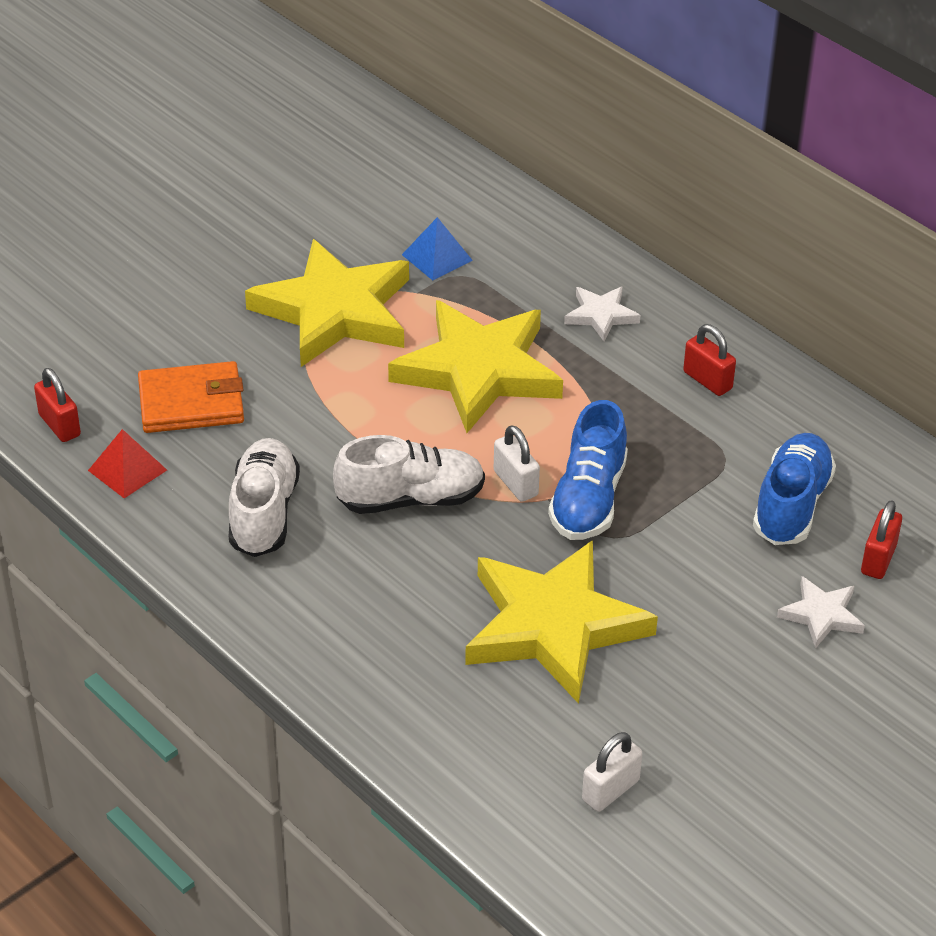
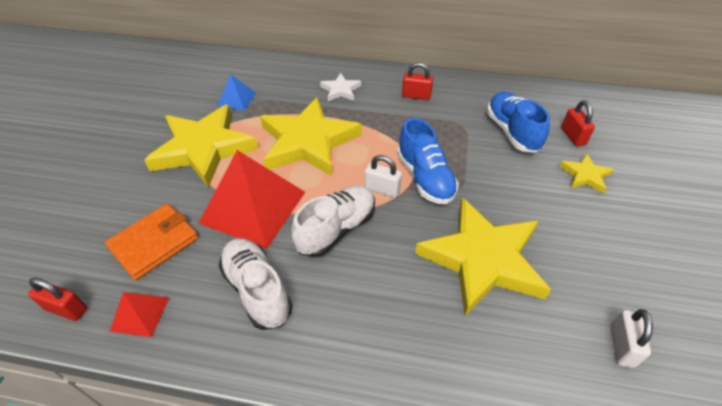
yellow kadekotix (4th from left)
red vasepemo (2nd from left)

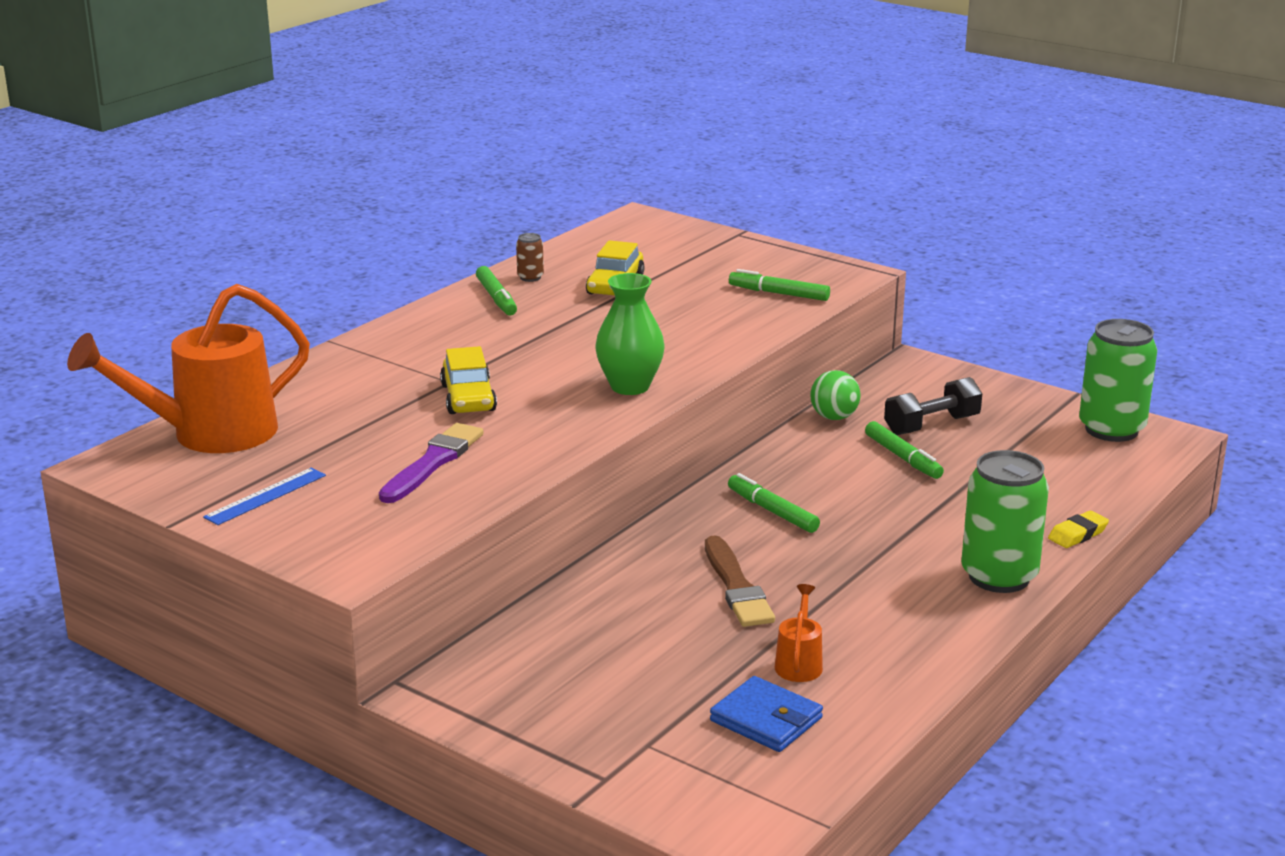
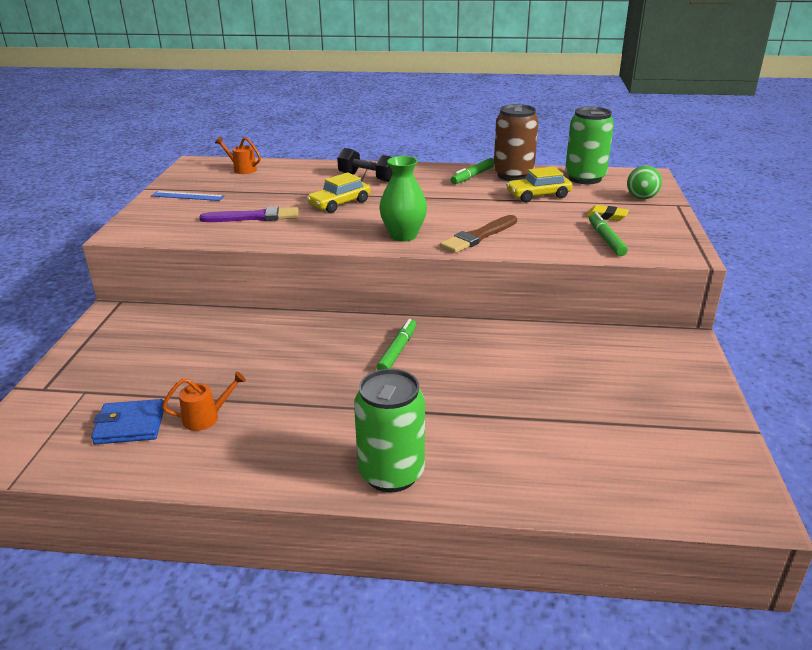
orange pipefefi (2nd from left)
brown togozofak
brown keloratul
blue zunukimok
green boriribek
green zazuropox (4th from left in the first image)
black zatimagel
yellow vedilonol
green togozofak (2nd from left)

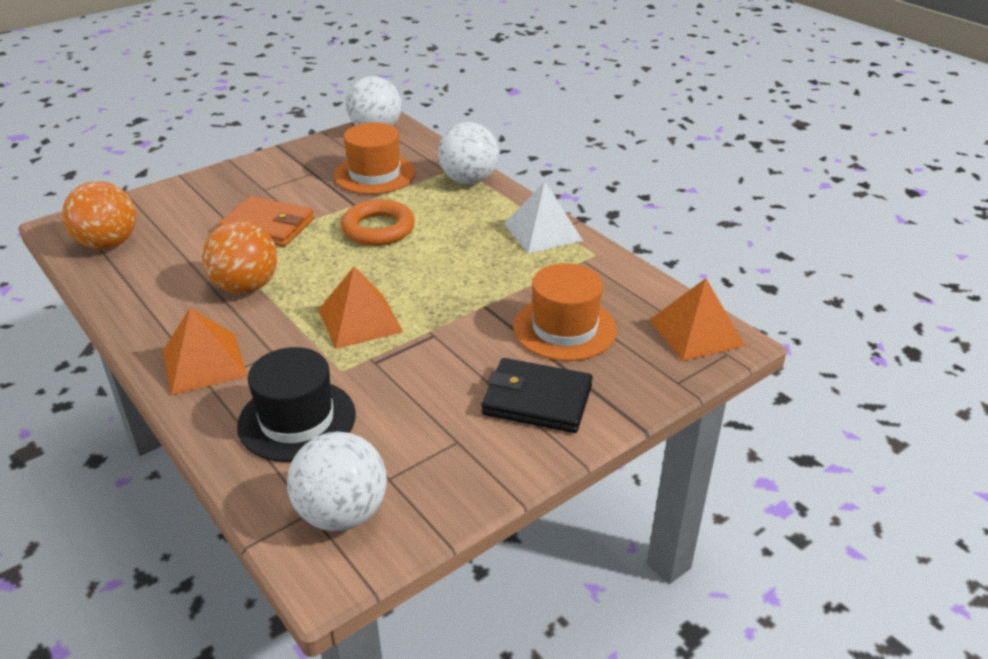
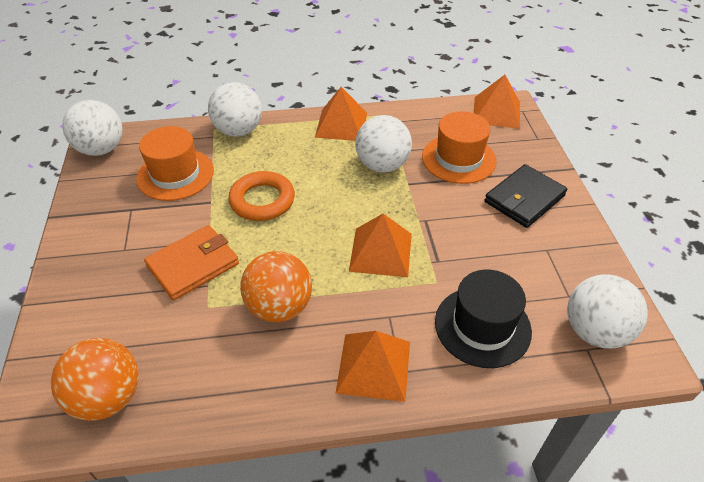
orange vasepemo (1st from left)
white boriribek (3rd from left)

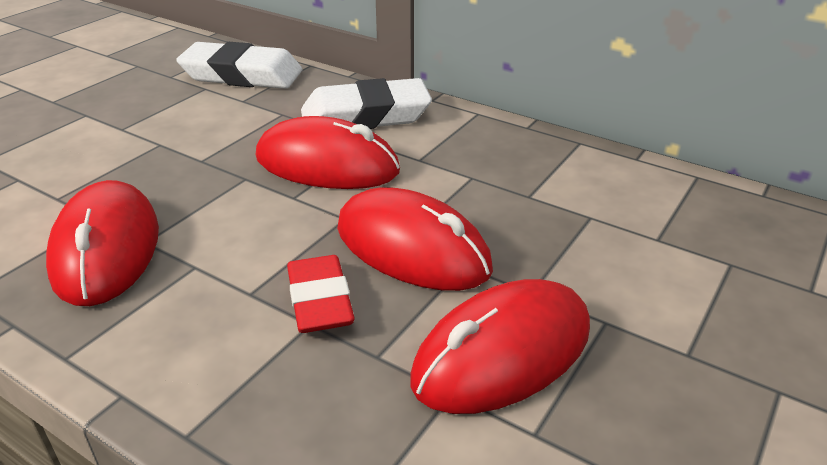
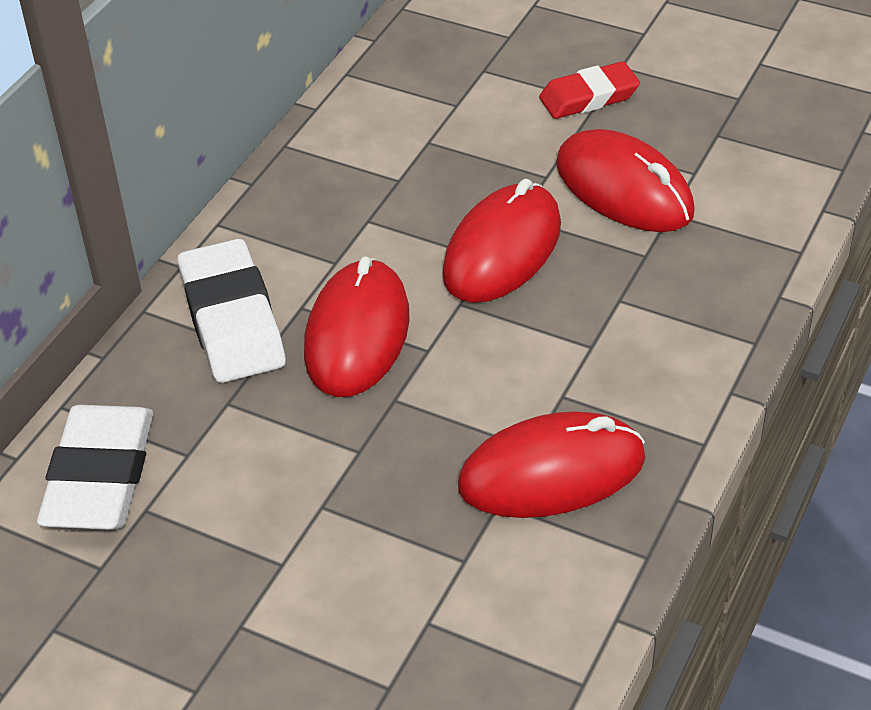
red vedilonol

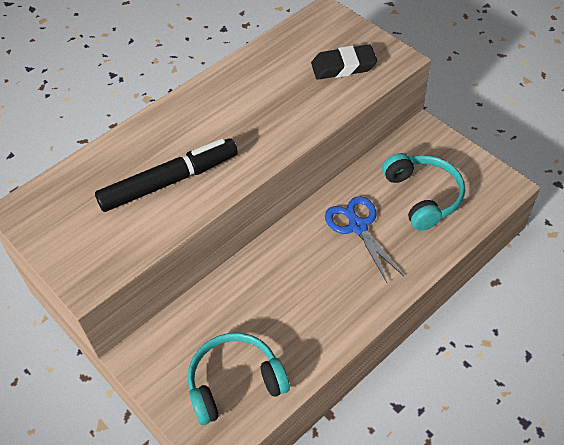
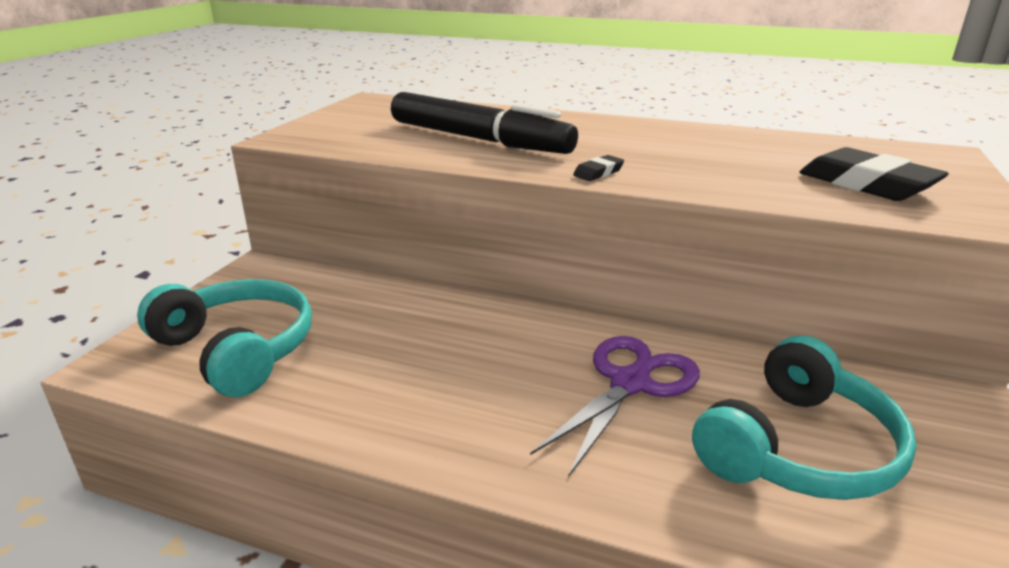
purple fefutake
black vedilonol (1st from left)

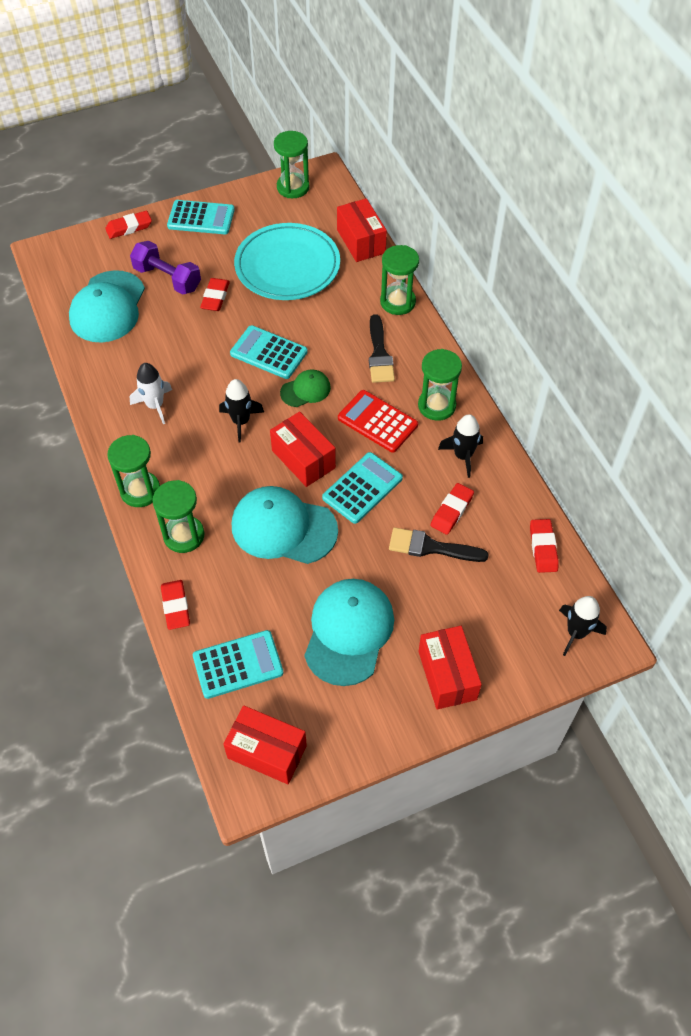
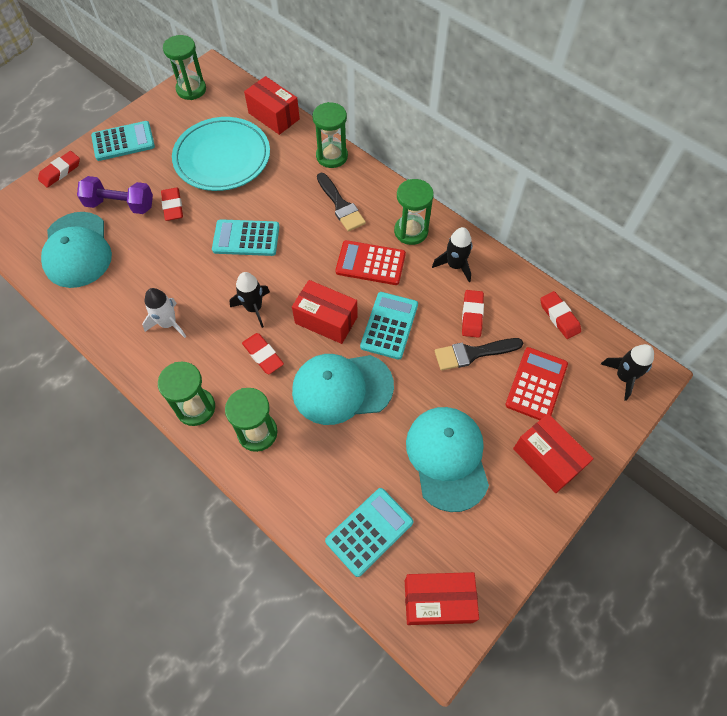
red vedilonol (3rd from left)
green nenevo
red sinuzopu (2nd from left)

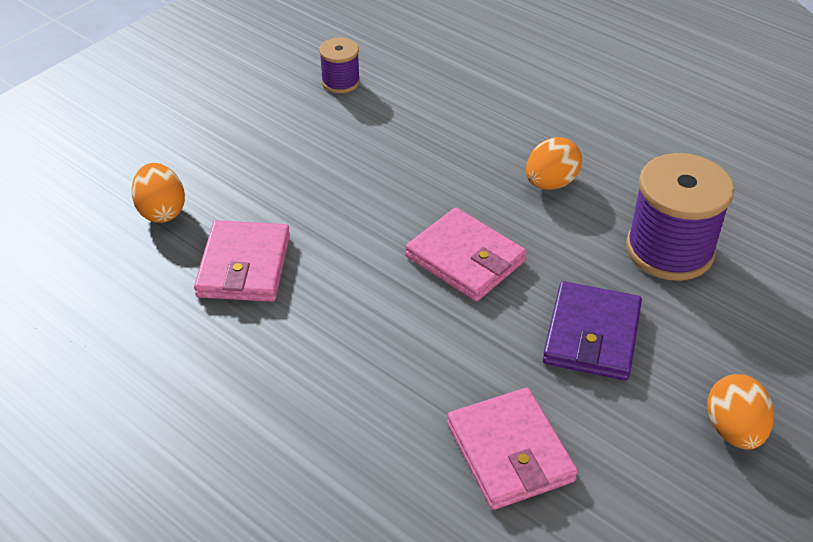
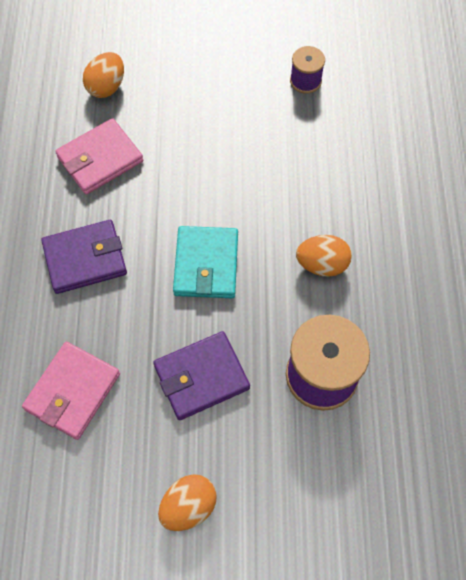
turquoise zunukimok
purple zunukimok (1st from left)

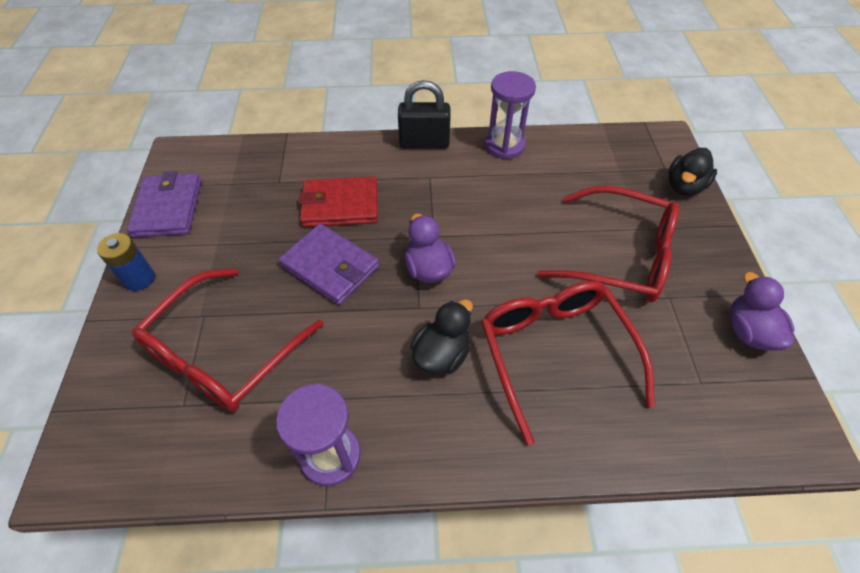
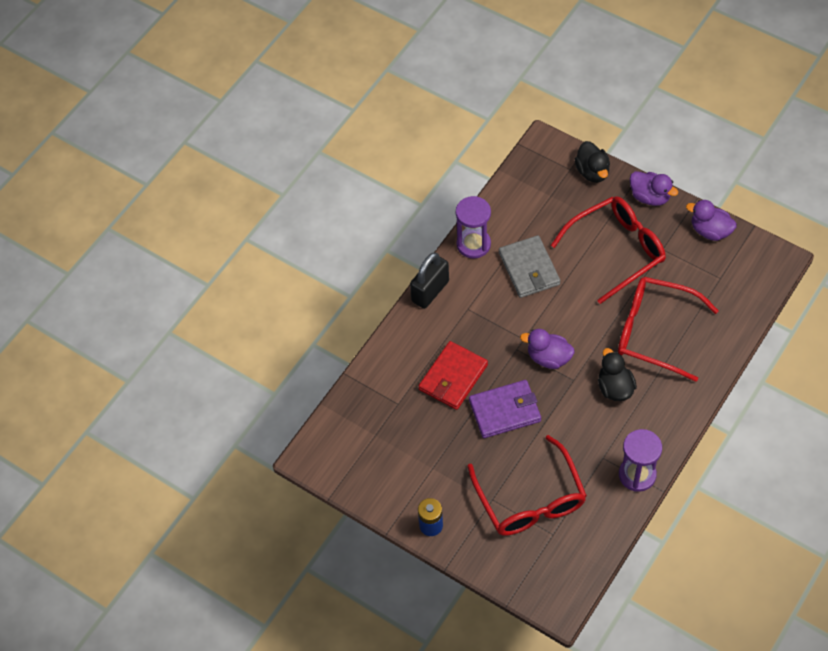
purple zunukimok (1st from left in the first image)
grey zunukimok
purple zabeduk (2nd from left)

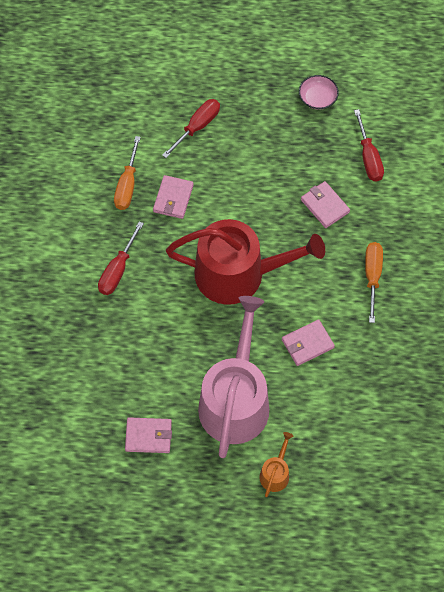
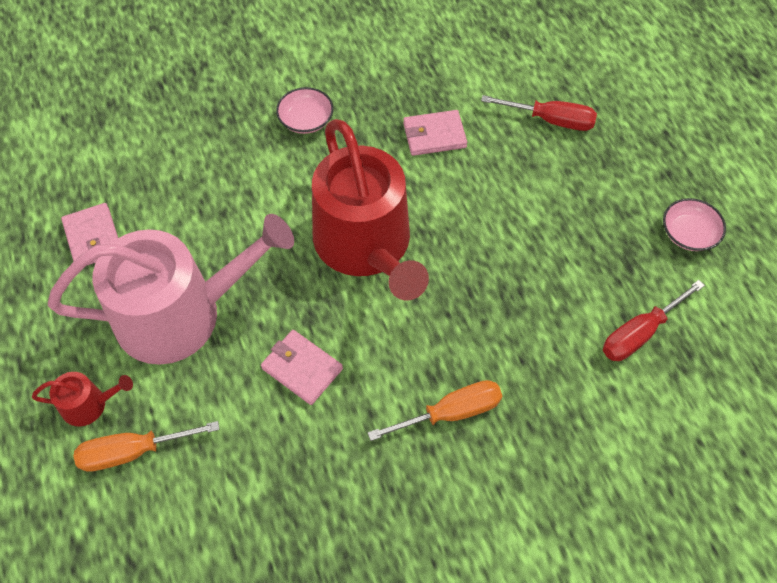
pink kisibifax (1st from left)
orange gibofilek (1st from left)
red pipefefi (1st from left)
pink zunukimok (4th from left in the first image)

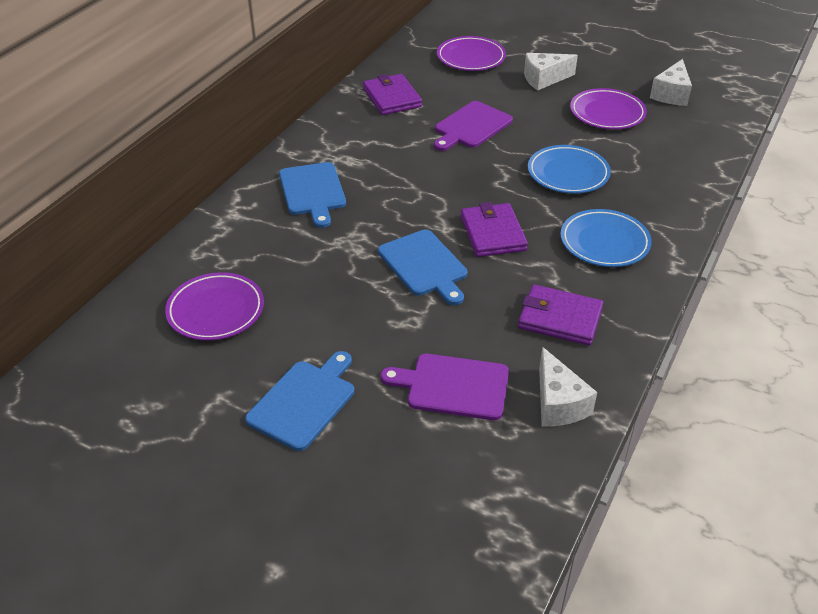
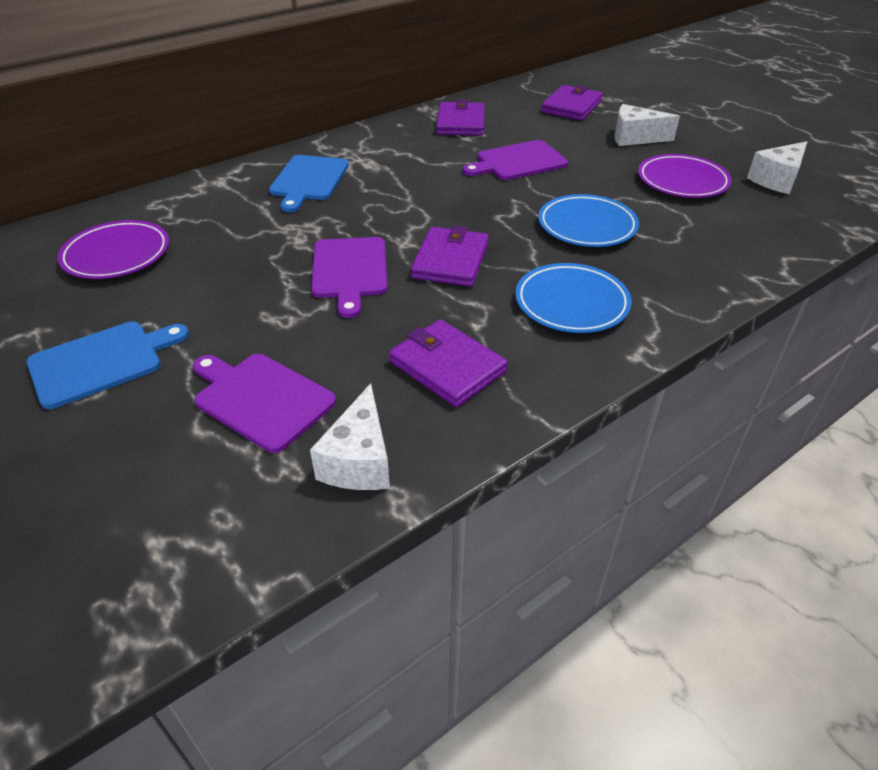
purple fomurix (2nd from left)
purple zunukimok (4th from left)

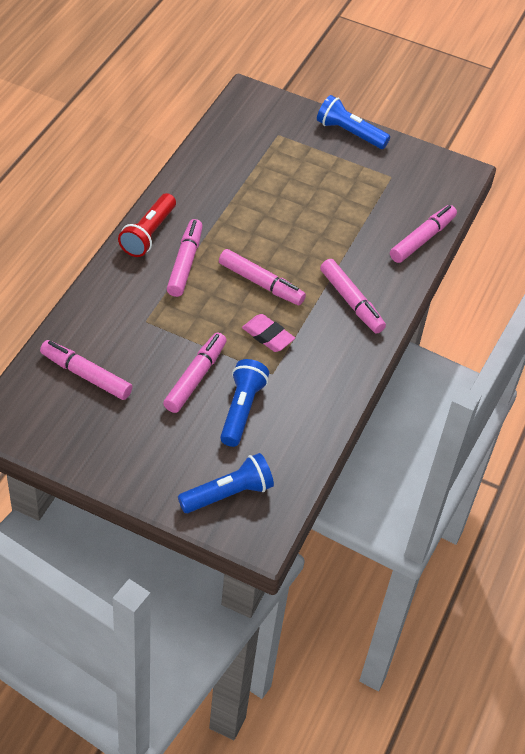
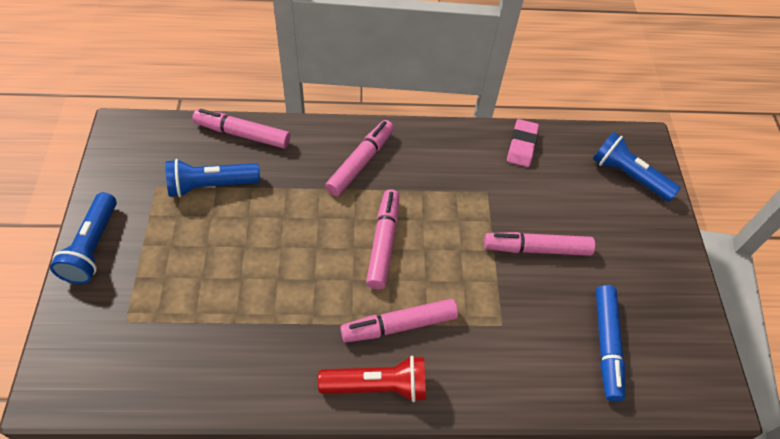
blue zazuropox
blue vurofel (2nd from left)
pink vedilonol

